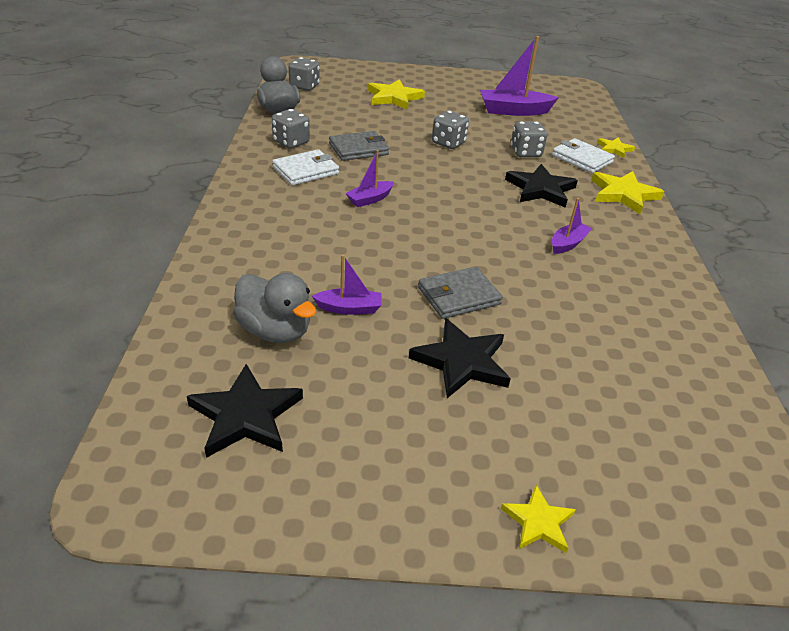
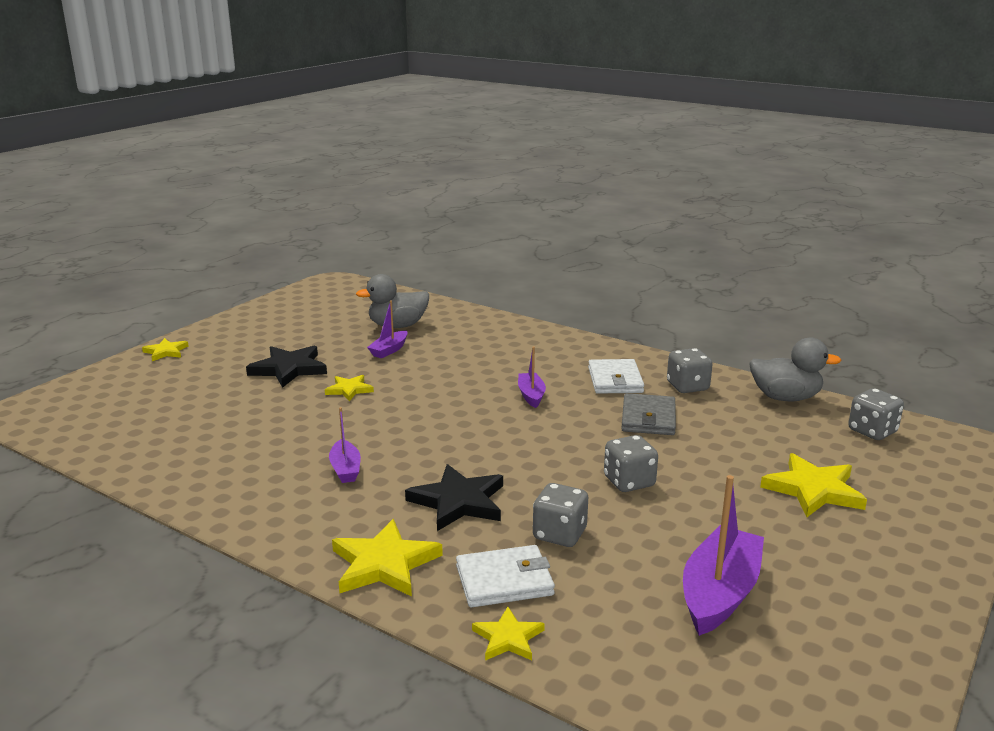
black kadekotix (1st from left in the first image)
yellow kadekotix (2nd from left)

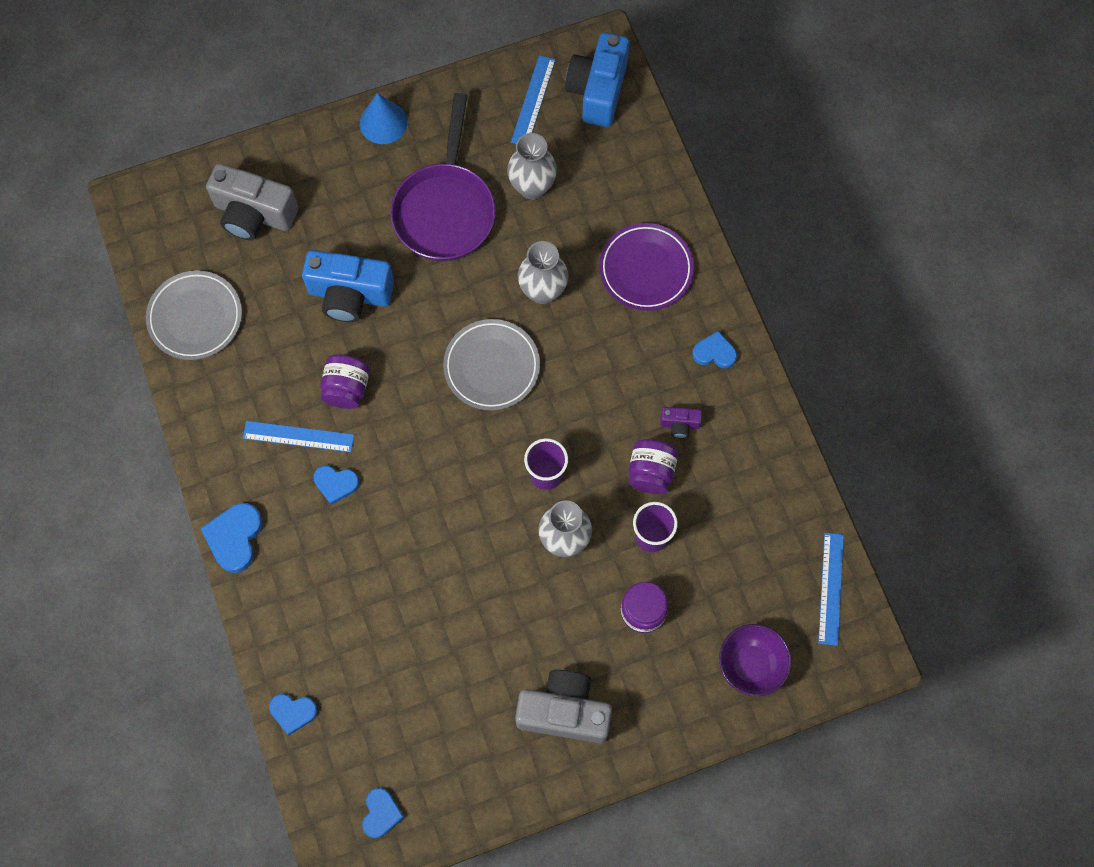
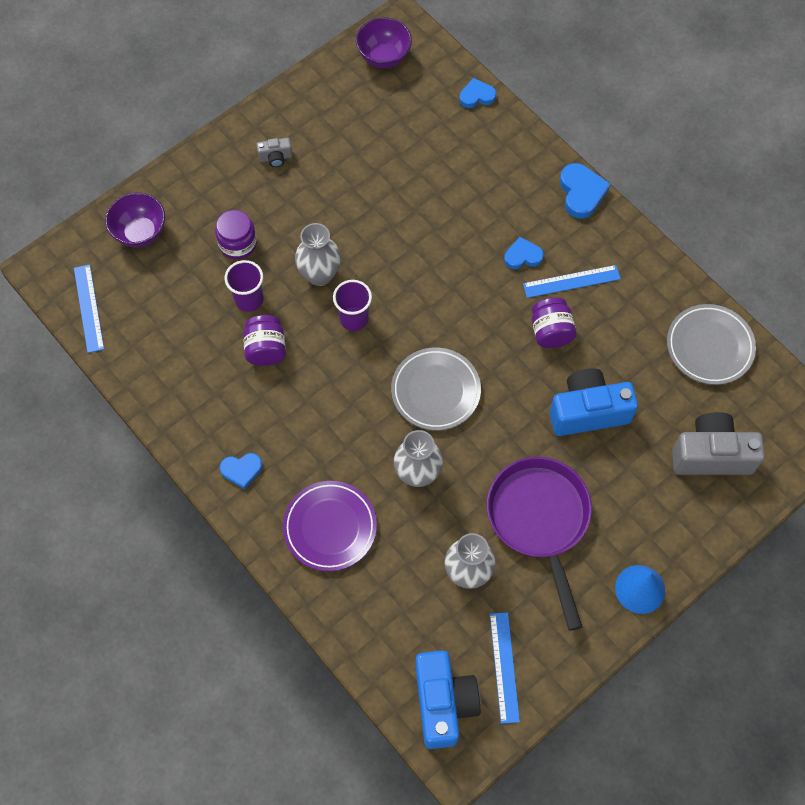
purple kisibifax (2nd from left)
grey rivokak (1st from left)
purple rivokak

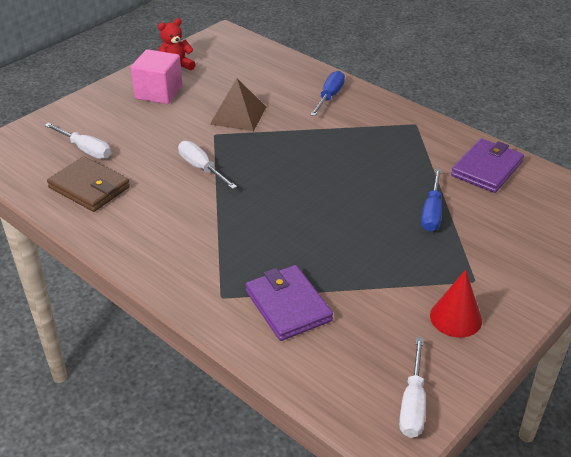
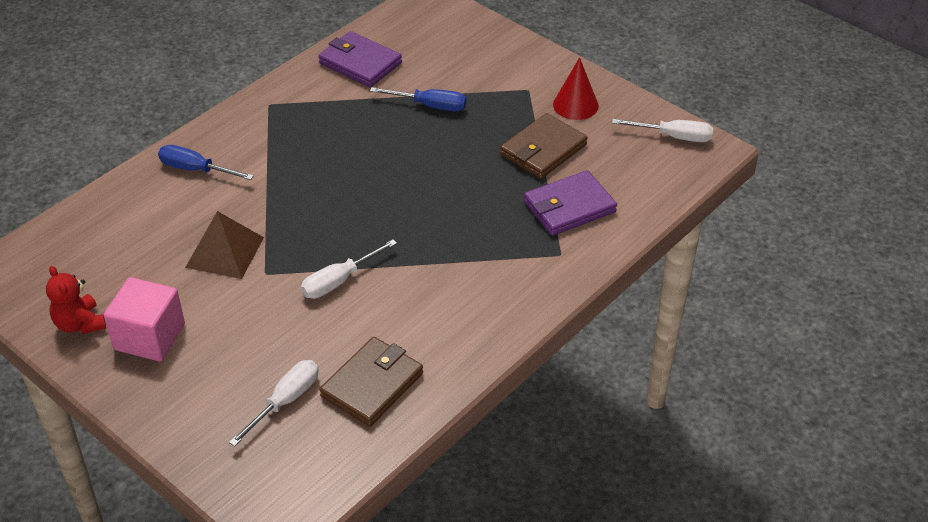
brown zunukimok (2nd from left)

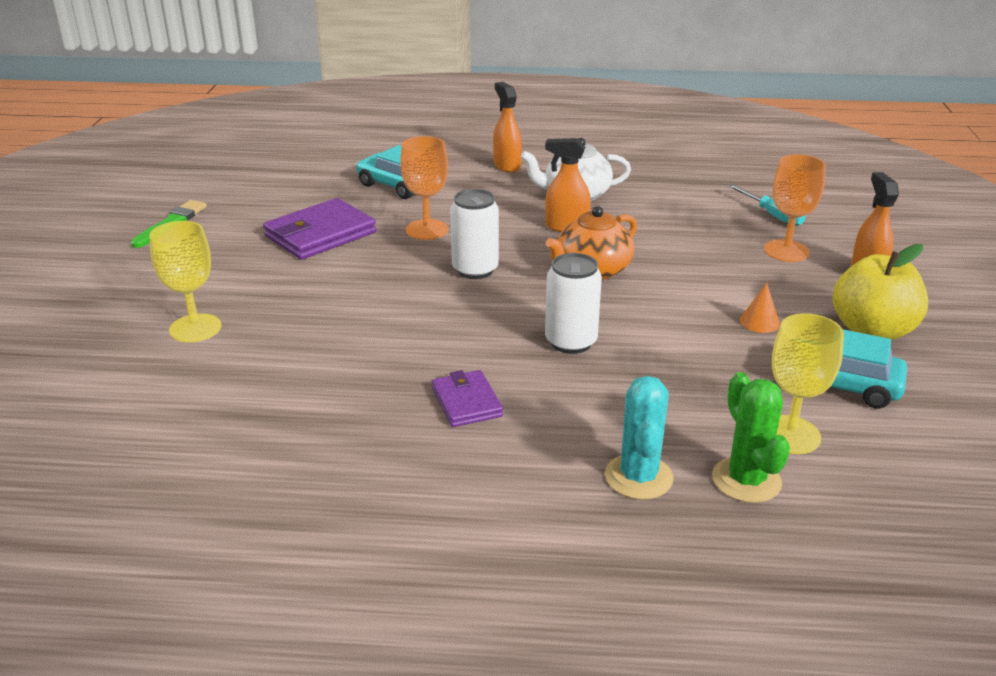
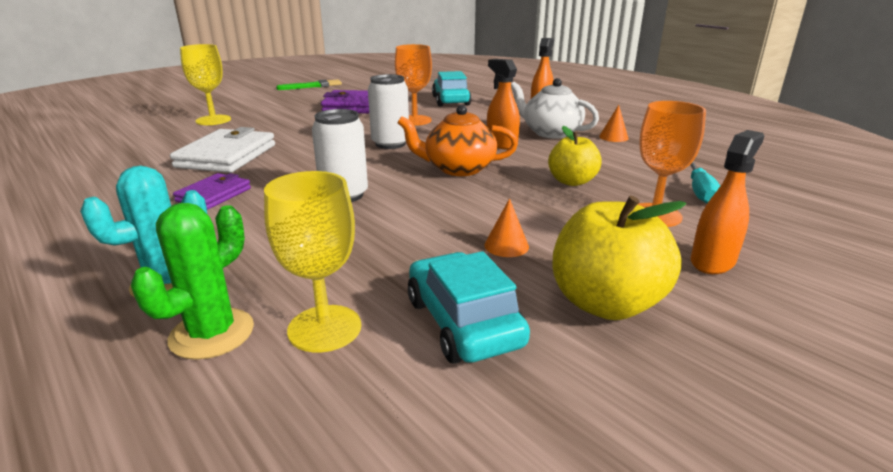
white zunukimok
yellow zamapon (1st from left)
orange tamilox (2nd from left)

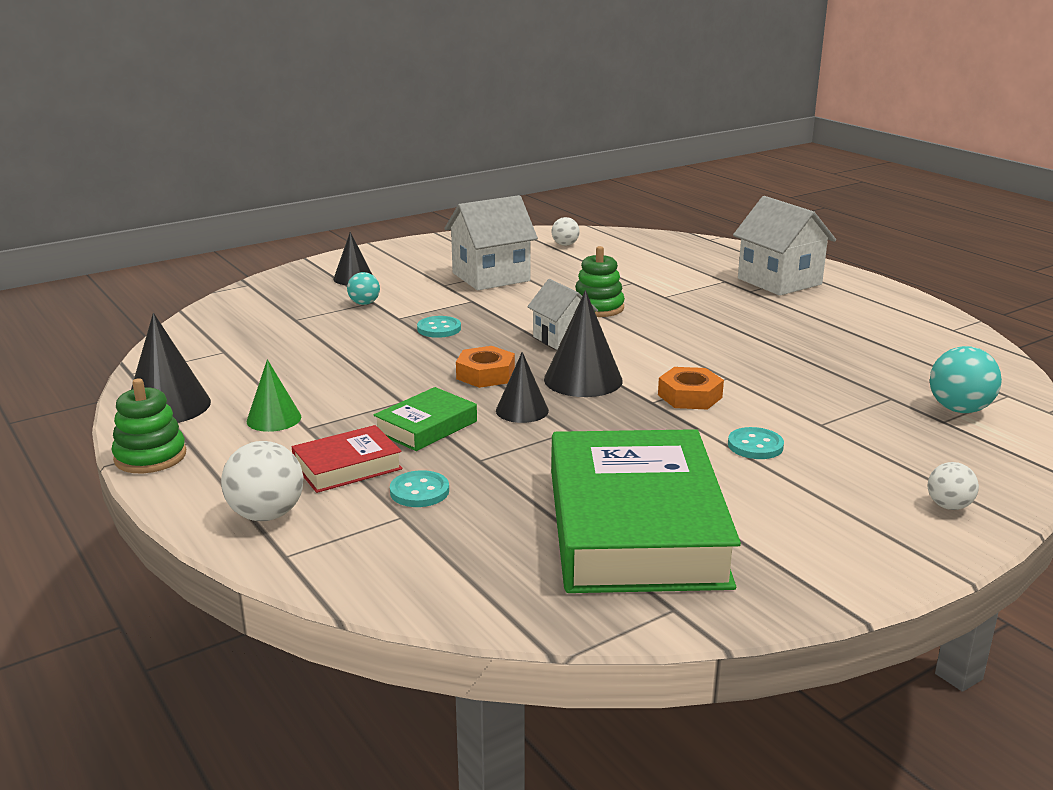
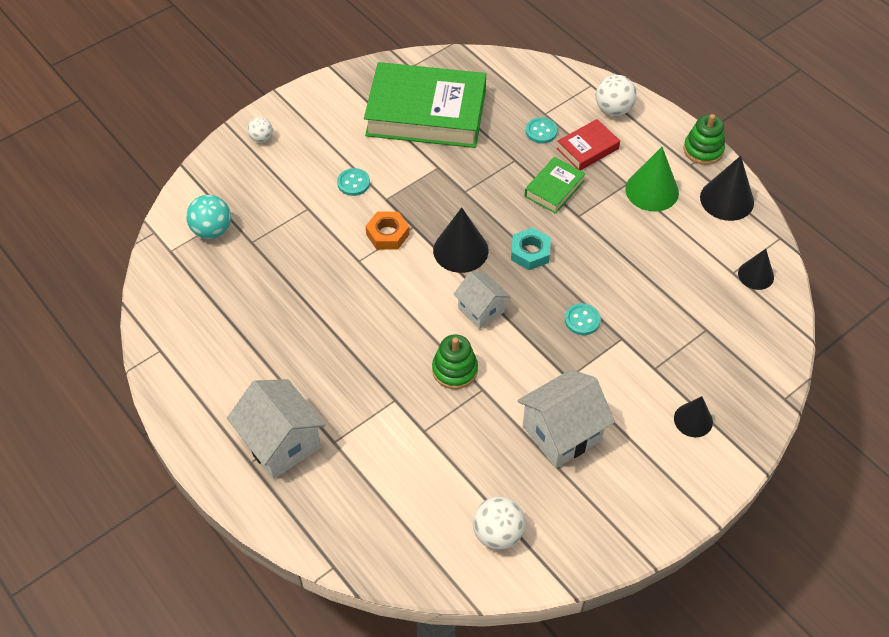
green tamilox
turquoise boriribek (1st from left in the first image)
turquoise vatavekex
black tamilox (4th from left)
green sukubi (1st from left)
white boriribek (2nd from left)

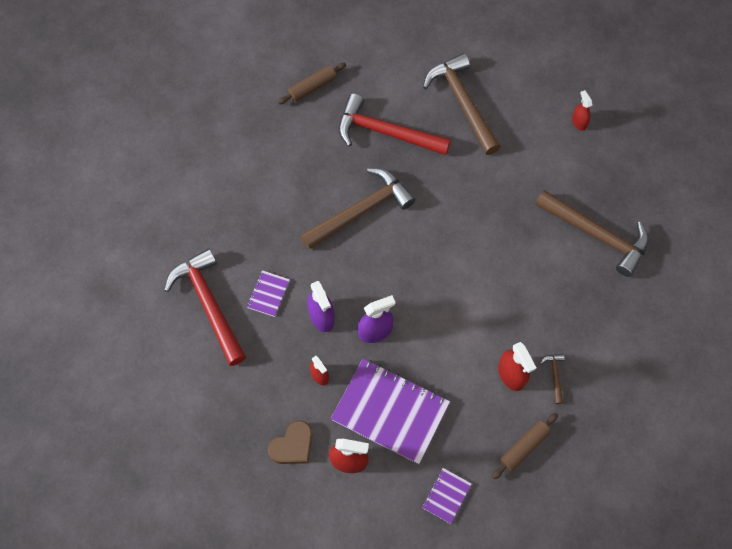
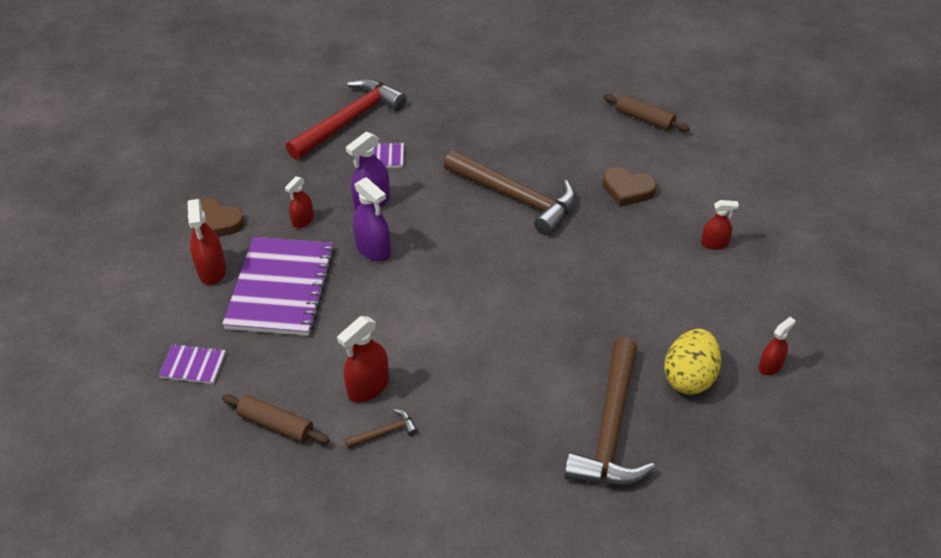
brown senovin (2nd from left)
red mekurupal (4th from left)
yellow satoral

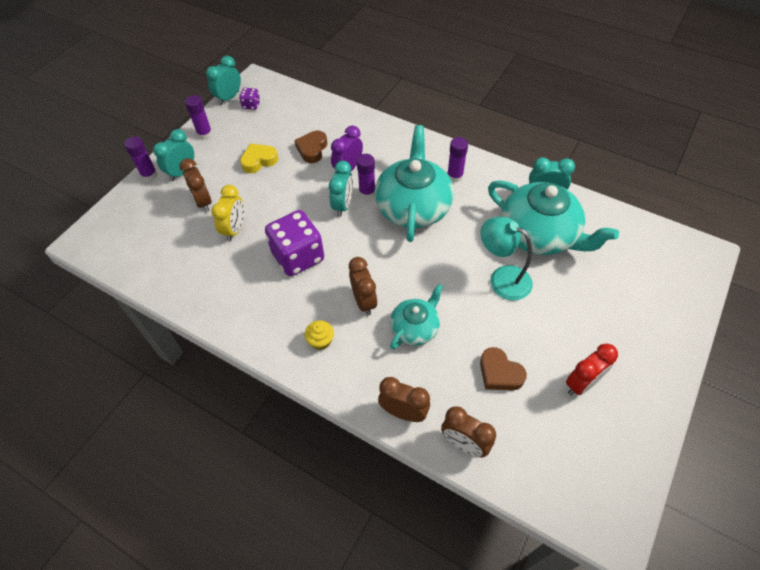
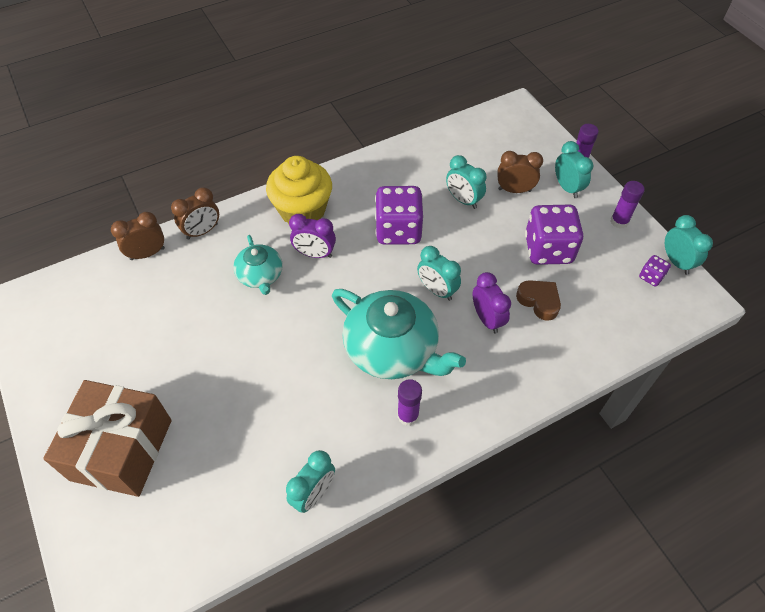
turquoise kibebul (3rd from left)
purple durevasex (2nd from left)
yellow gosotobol
purple kibebul (1st from left)
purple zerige (3rd from left in the first image)
brown senovin (2nd from left in the first image)
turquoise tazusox
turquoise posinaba (3rd from left in the first image)
red kibebul
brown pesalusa

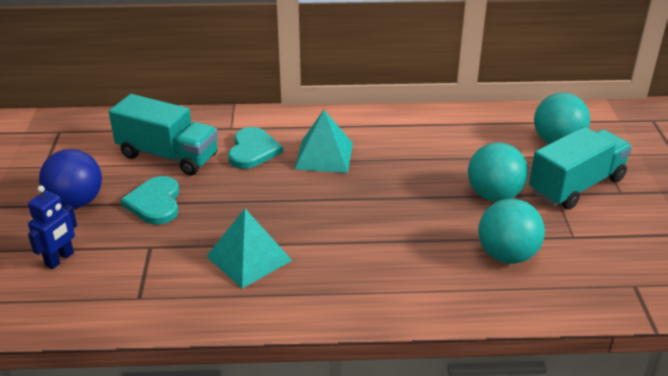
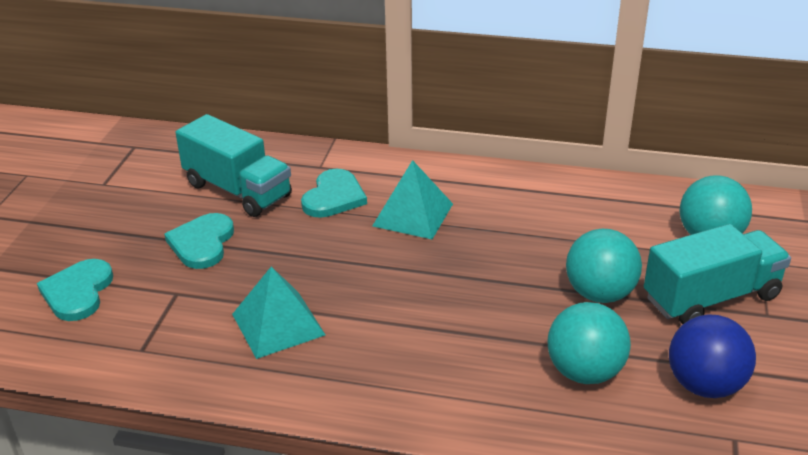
turquoise senovin (1st from left)
blue boriribek

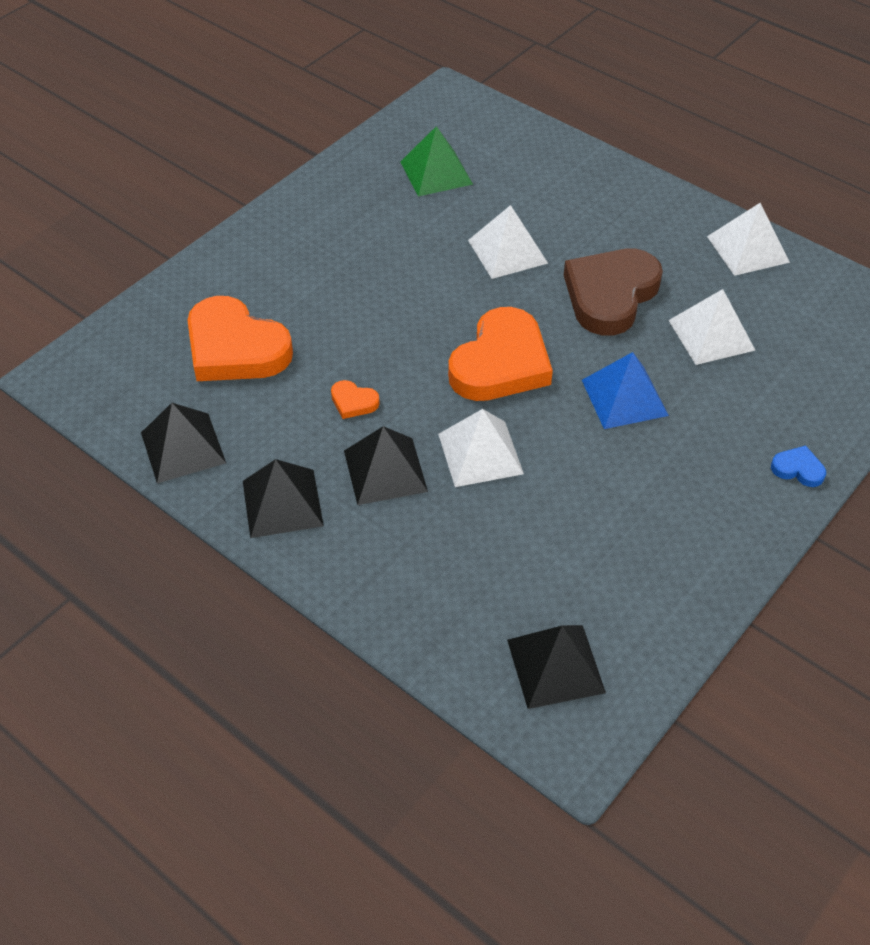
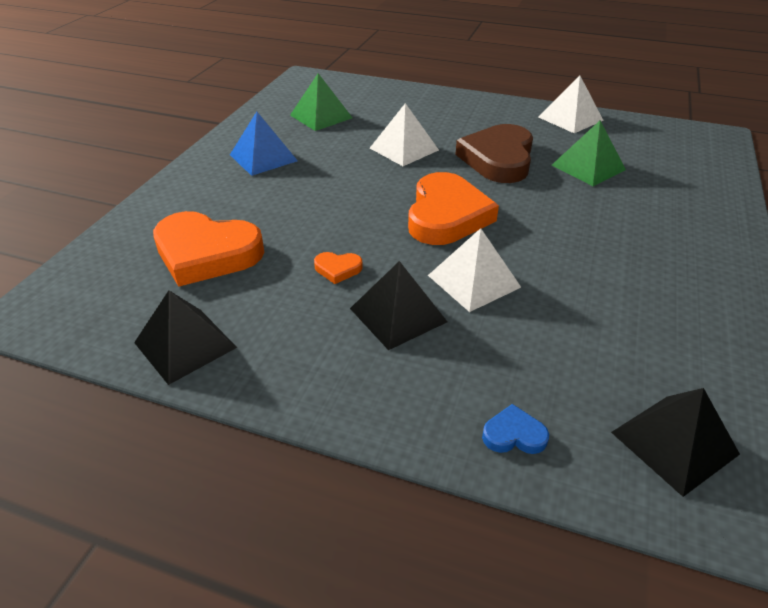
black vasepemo (2nd from left in the first image)
blue vasepemo
green vasepemo (2nd from left)
blue senovin

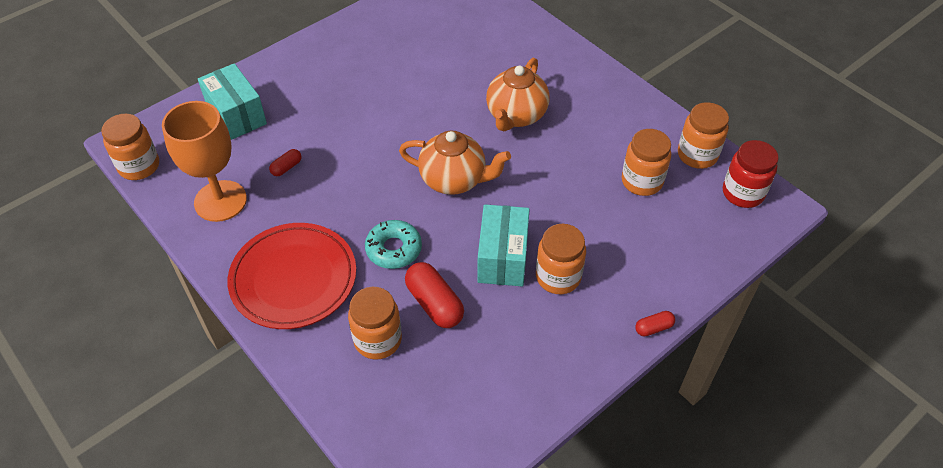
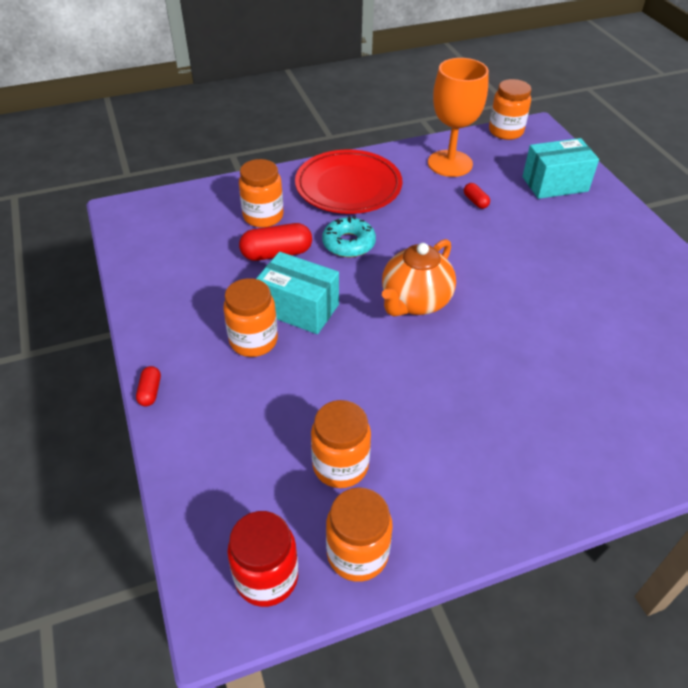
orange posinaba (2nd from left in the first image)

